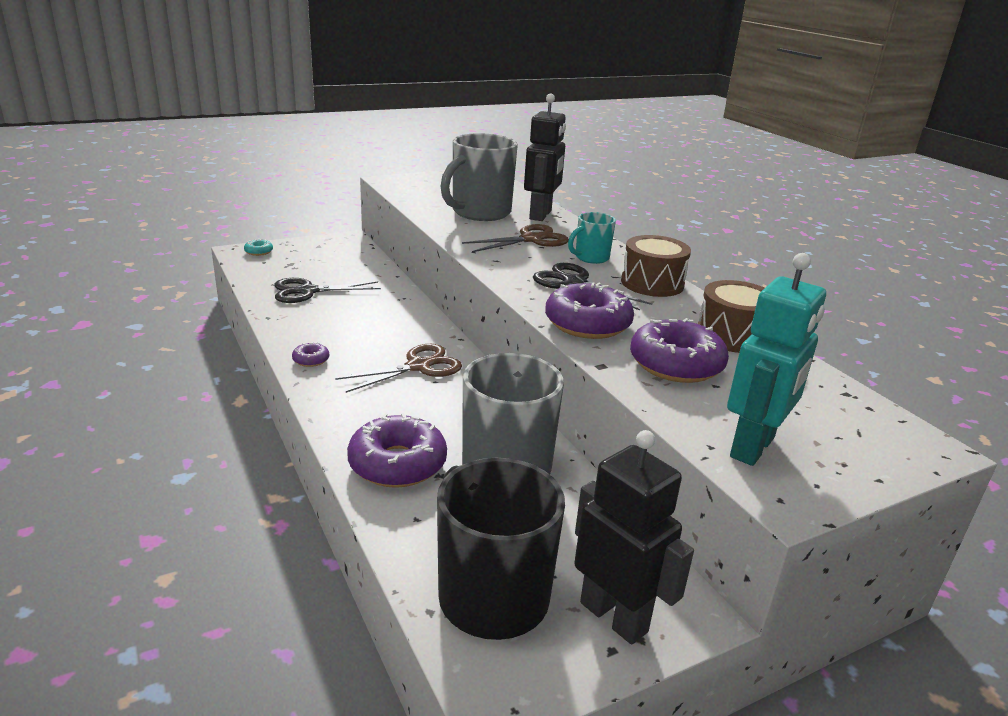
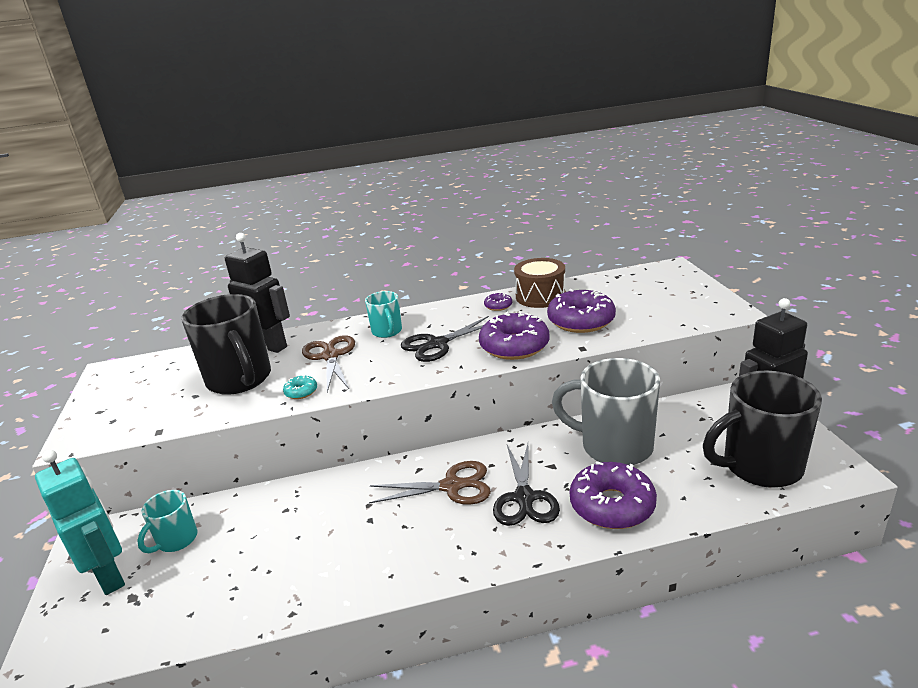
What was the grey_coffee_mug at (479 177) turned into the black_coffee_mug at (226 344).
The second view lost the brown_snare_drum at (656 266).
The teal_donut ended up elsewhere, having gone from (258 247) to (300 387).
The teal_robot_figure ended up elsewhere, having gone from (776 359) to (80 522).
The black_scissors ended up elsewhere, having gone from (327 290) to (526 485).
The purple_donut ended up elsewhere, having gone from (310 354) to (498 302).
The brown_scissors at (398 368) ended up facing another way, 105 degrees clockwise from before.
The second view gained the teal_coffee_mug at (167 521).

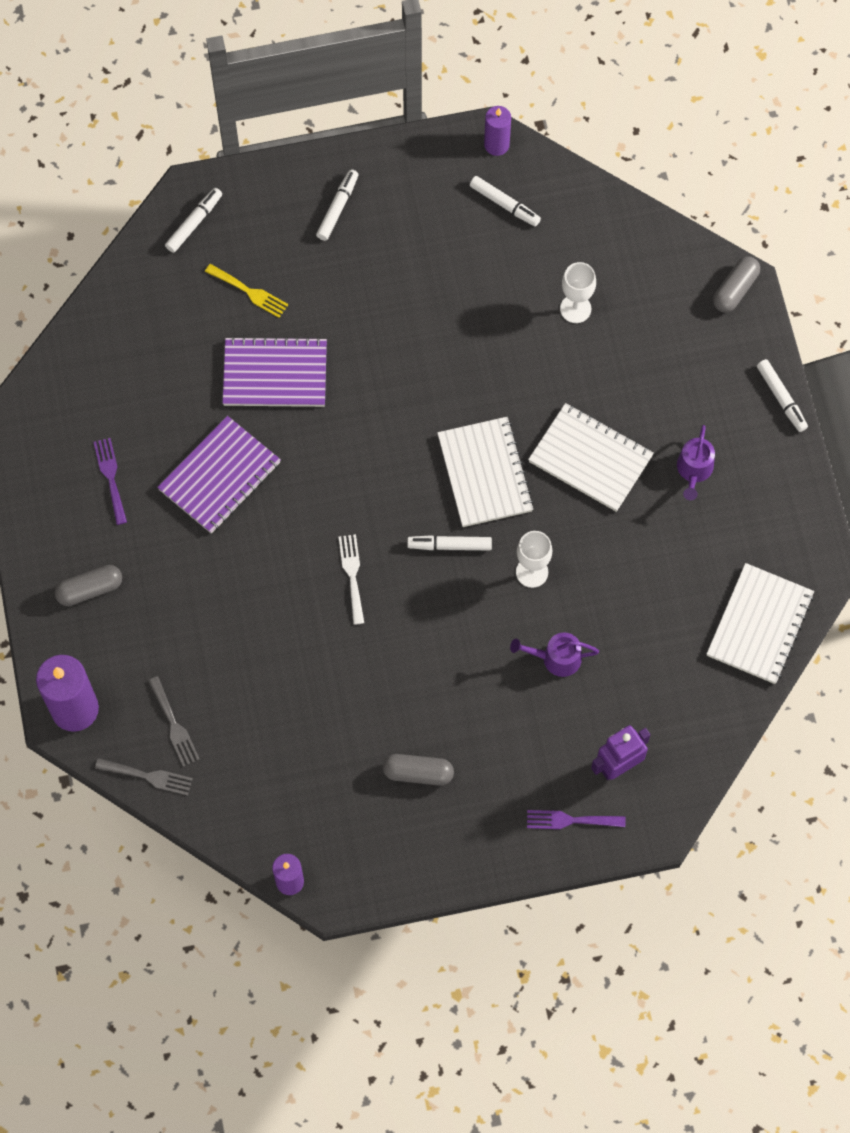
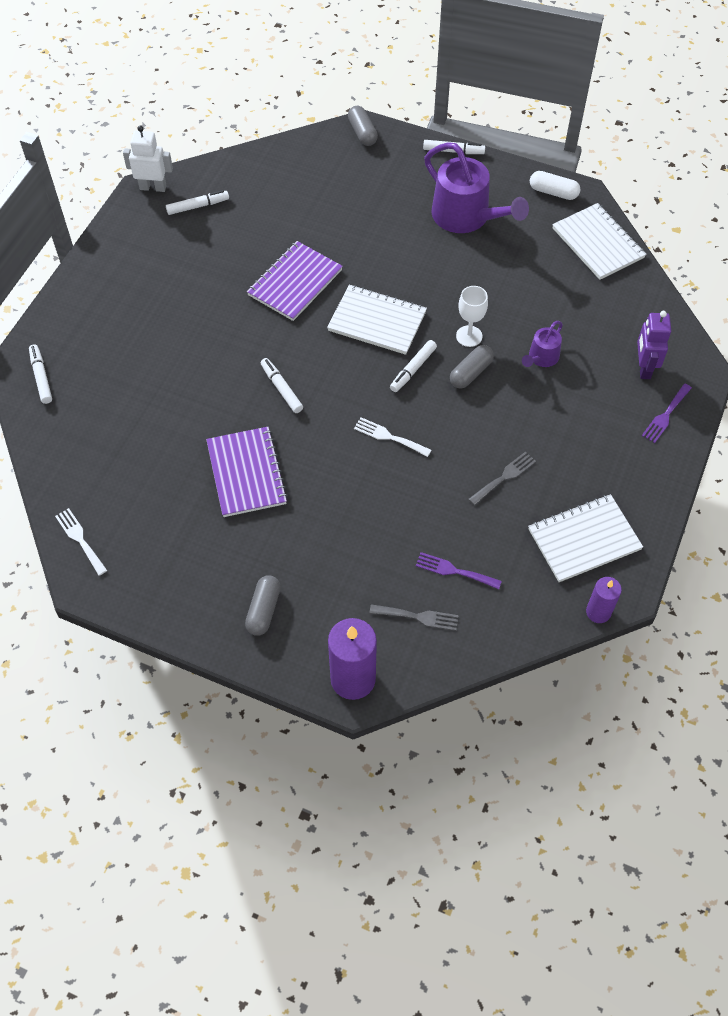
Where the purple_pillar_candle stood at (497 131), the pure_white_robot_figure came to stand at (148 158).
The pure_white_felt_pen ended up elsewhere, having gone from (337 205) to (282 385).
The second view lost the pure_white_goblet at (578 292).
The second view lost the yellow_fork at (246 291).
The purple_notepad ended up elsewhere, having gone from (274 371) to (295 281).
The pure_white_notepad ended up elsewhere, having gone from (591 457) to (585 538).
The size of the purple_watering_pot at (696 462) changed by a factor of 2.01.
The purple_fork ended up elsewhere, having gone from (110 481) to (459 570).
The grey_pill_shape ended up elsewhere, having gone from (418 770) to (472 367).
The grey_fork ended up elsewhere, having gone from (144 777) to (502 478).
The second view gained the pure_white_pill_shape at (555 185).
The second view gained the pure_white_fork at (81 542).

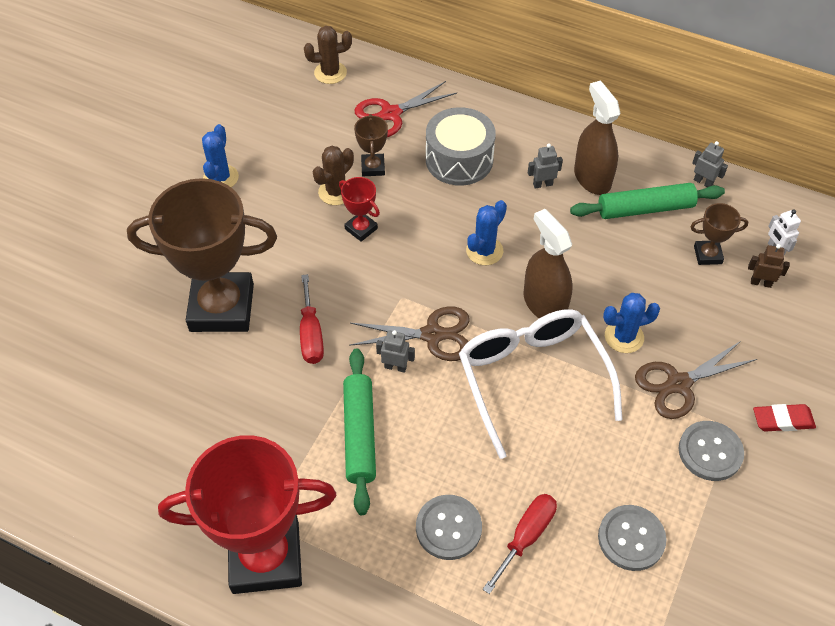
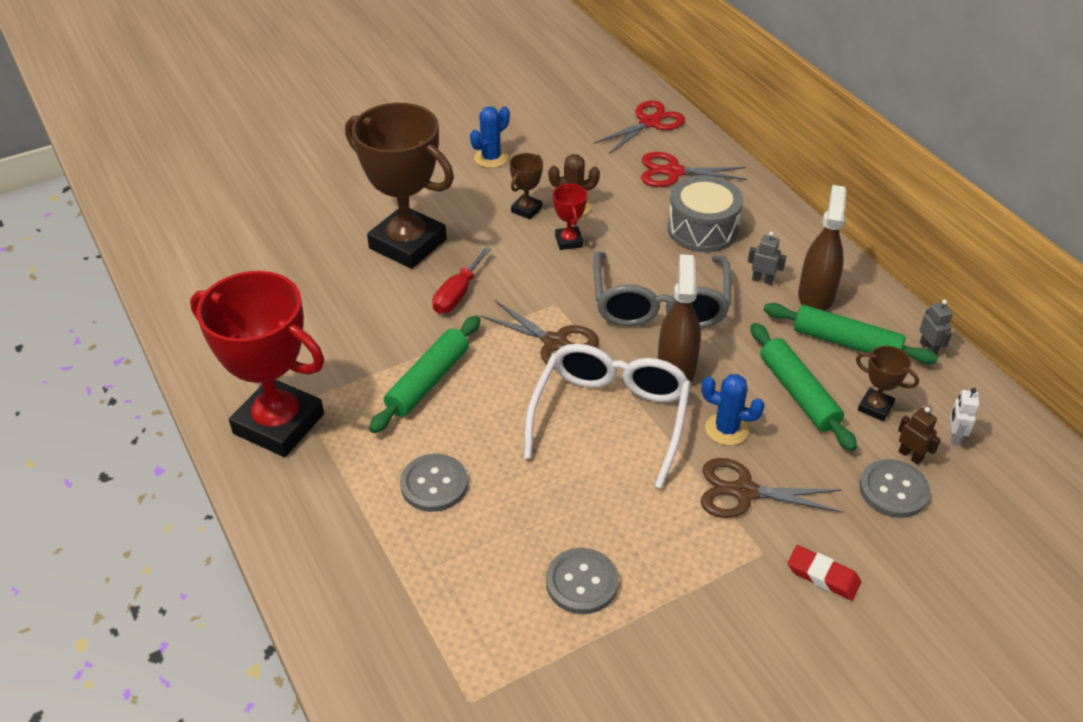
Where the brown_saguaro_cactus stood at (328 55), the crimson_scissors came to stand at (639 127).
The brown_trophy ended up elsewhere, having gone from (371 145) to (526 186).
Where the royal_blue_saguaro_cactus stood at (486 232), the grey_spectacles came to stand at (662 290).
The second view lost the grey_robot_figure at (395 351).
The grey_shirt_button ended up elsewhere, having gone from (711 451) to (894 488).
The second view lost the crimson_screwdriver at (520 544).
The second view gained the leaf-green_pastry_roller at (803 387).

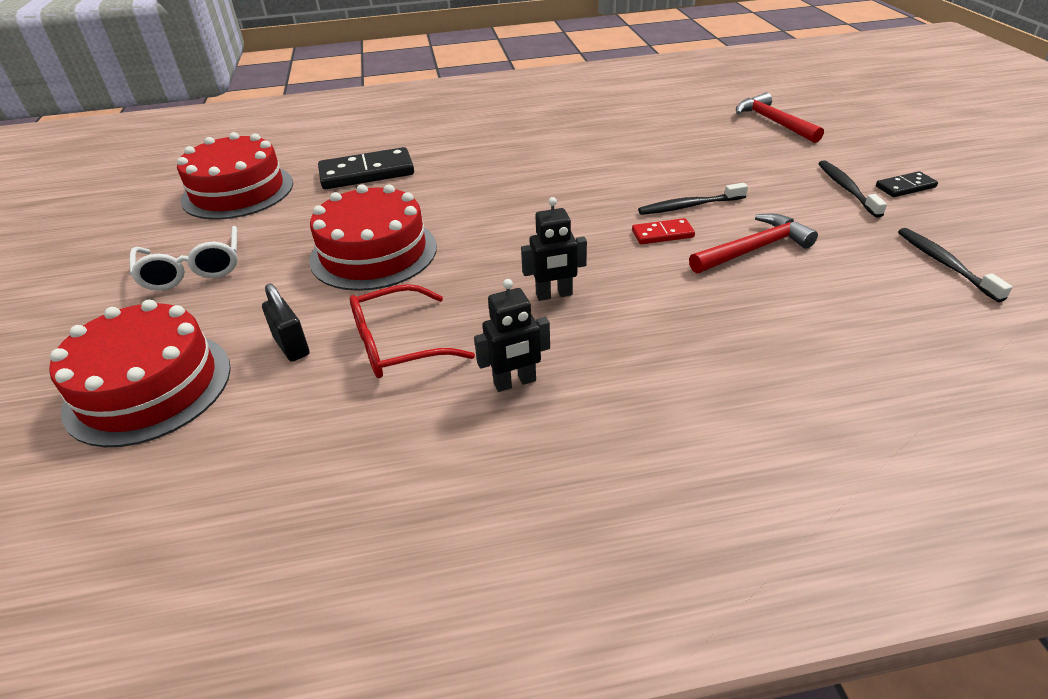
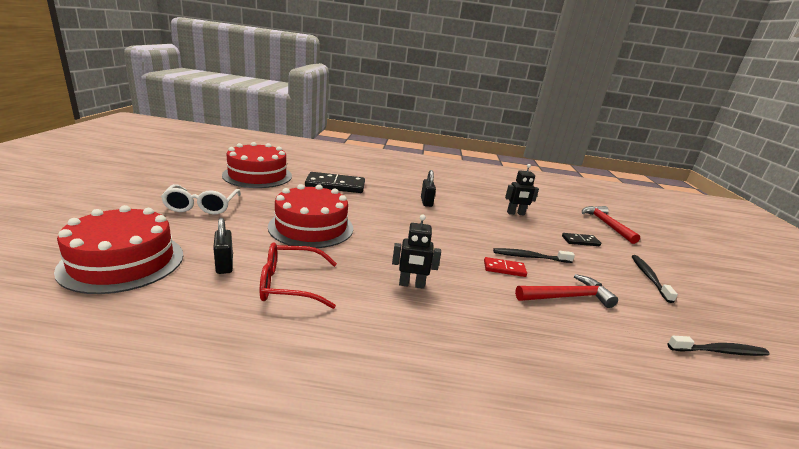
The black_domino_piece ended up elsewhere, having gone from (907 184) to (581 239).
The black_tooth_brush at (955 265) ended up facing another way, 90 degrees clockwise from before.
The black_robot_figure ended up elsewhere, having gone from (512 335) to (522 189).
The second view gained the black_small_lock at (428 188).

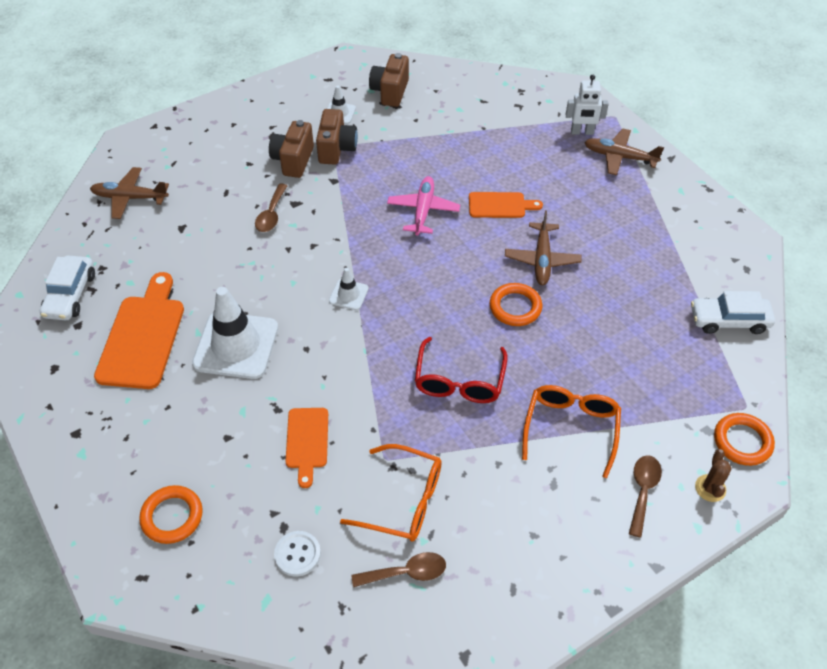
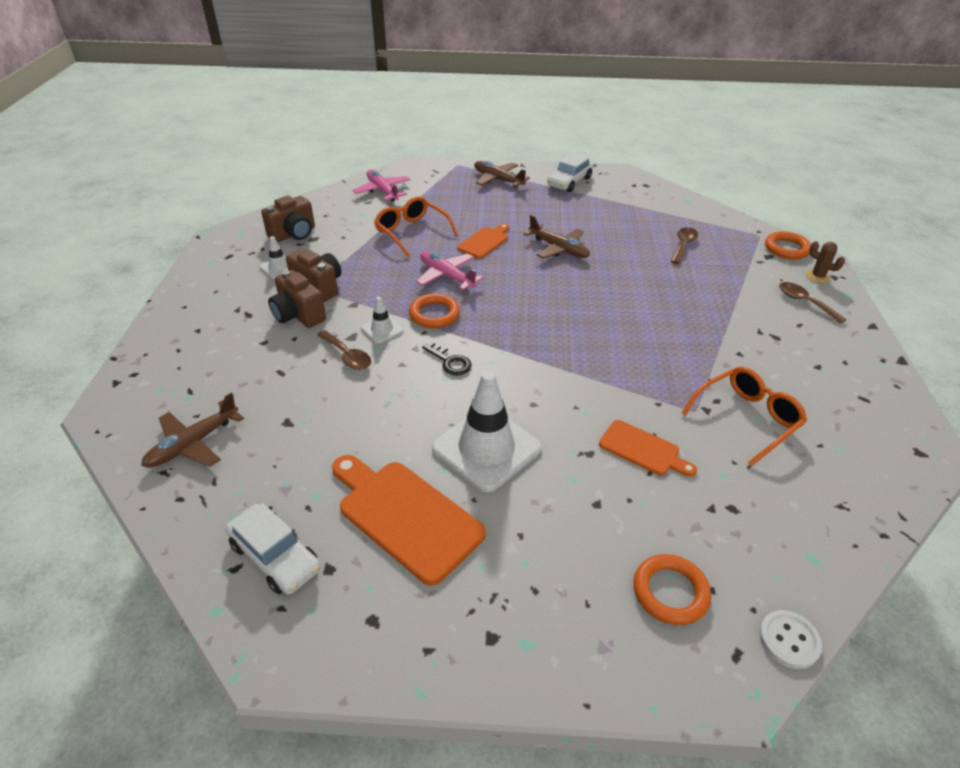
The brown_compact_camera at (389 80) ended up facing another way, 90 degrees counterclockwise from before.
The second view lost the pure_white_robot_figure at (587 105).
The brown_plane at (624 152) ended up facing another way, 75 degrees clockwise from before.
The pure_white_road_cone ended up elsewhere, having gone from (349 289) to (382 320).
The orange_hoop ended up elsewhere, having gone from (516 304) to (434 310).
The pure_white_automobile ended up elsewhere, having gone from (733 312) to (570 172).
The second view lost the crimson_spectacles at (461 370).
The orange_spectacles ended up elsewhere, having gone from (571 431) to (416 226).
The pure_white_shirt_button ended up elsewhere, having gone from (297 554) to (790 639).
The brown_spoon ended up elsewhere, having gone from (398 569) to (684 245).
The second view gained the rose-pink_plane at (381 185).
The second view gained the black_latchkey at (447 358).

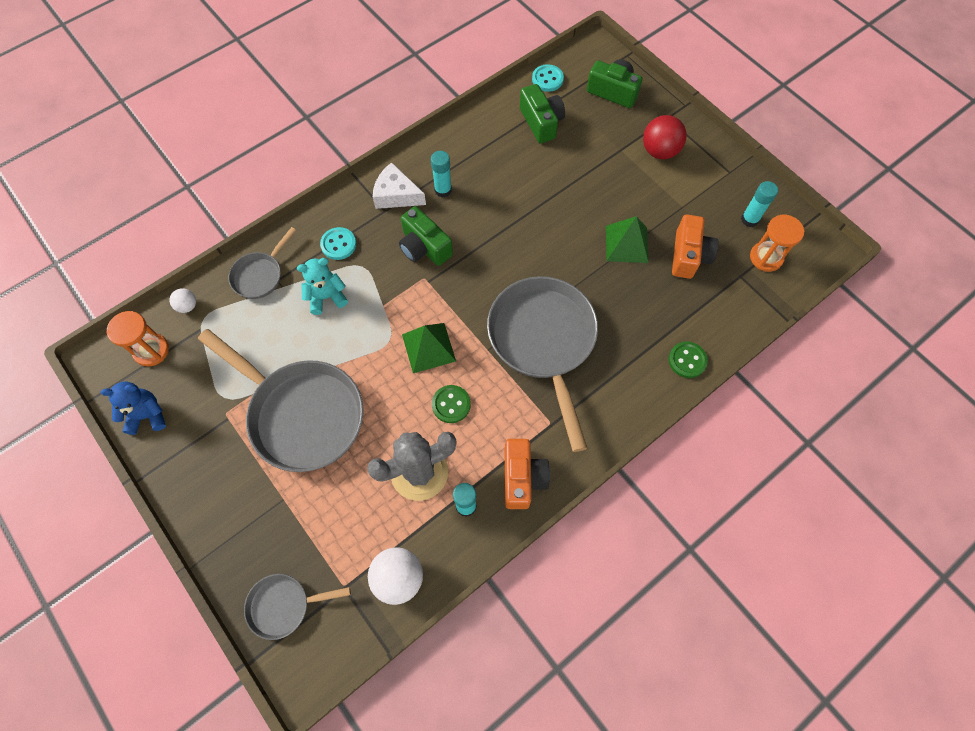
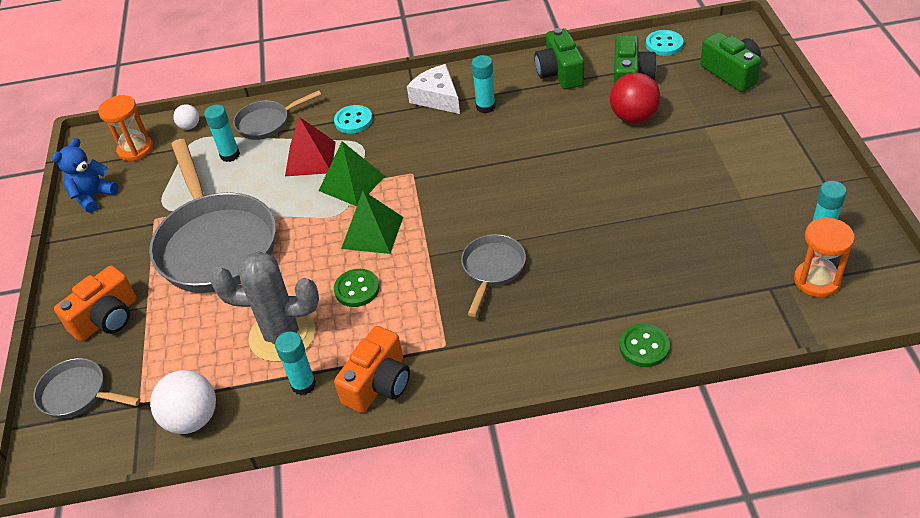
The crimson_play_ball ended up elsewhere, having gone from (665 137) to (635 97).
The leaf-green_compact_camera ended up elsewhere, having gone from (426 236) to (559 58).
The orange_compact_camera ended up elsewhere, having gone from (695 246) to (95 303).
The leaf-green_solid_pyramid ended up elsewhere, having gone from (627 239) to (352 173).
Where the teal_stuffed_bear stood at (322 286), the crimson_solid_pyramid came to stand at (310 146).
The size of the grey_pan at (542 364) changed by a factor of 0.49.
The royal_blue_stuffed_bear at (133 408) ended up facing another way, 75 degrees counterclockwise from before.
The second view gained the teal_stick_of_glue at (222 133).

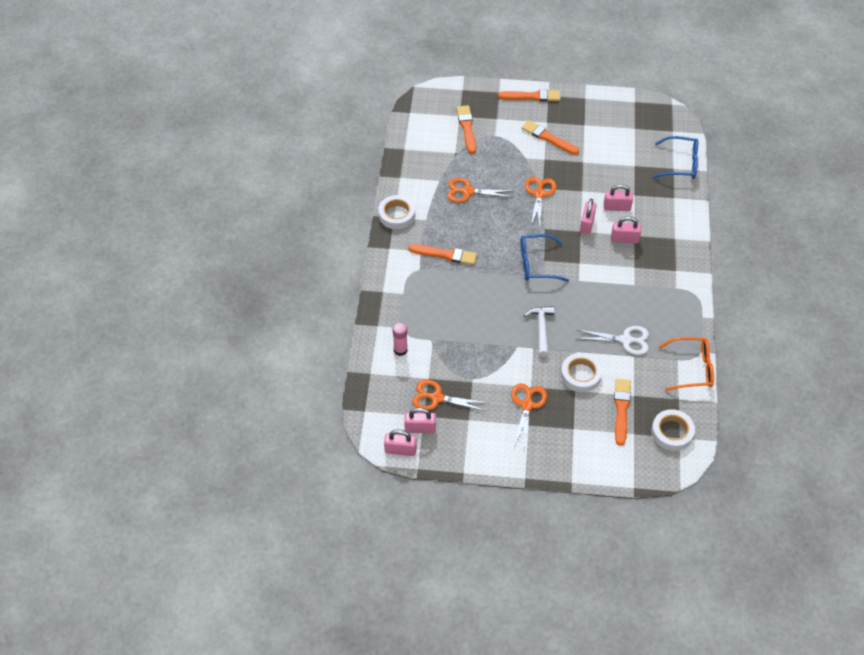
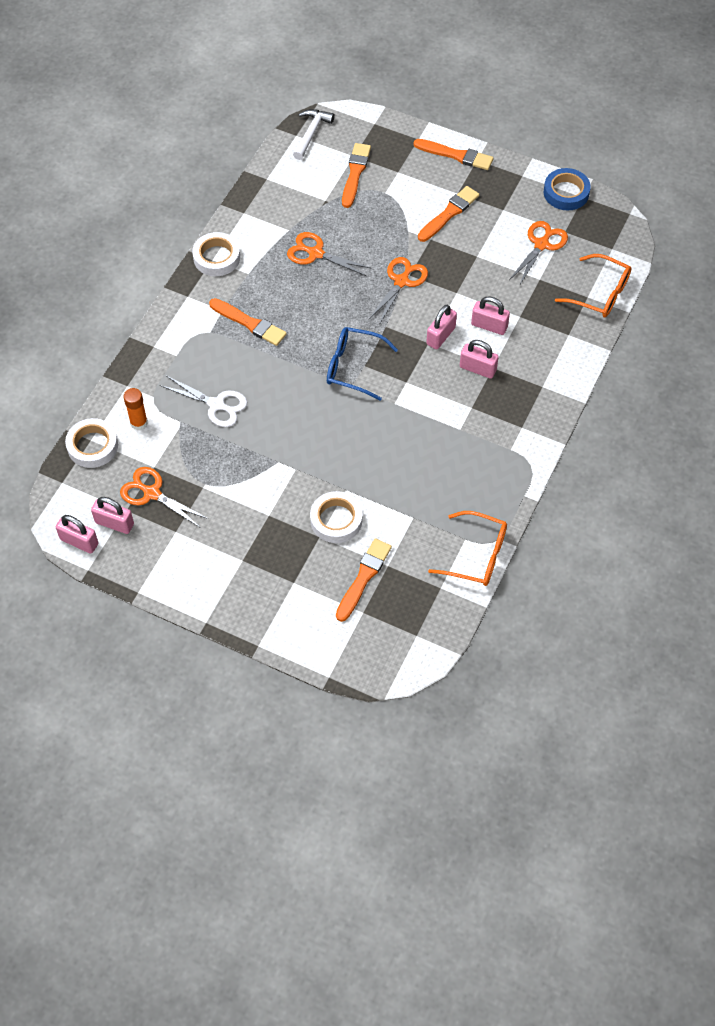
The orange_paintbrush at (550 137) ended up facing another way, 75 degrees clockwise from before.
What was the royal_blue_spectacles at (675 157) turned into the orange_spectacles at (593 286).
The pure_white_claw_hammer ended up elsewhere, having gone from (539 331) to (314 134).
What was the rose-pink_stick_of_glue at (400 339) turned into the orange_stick_of_glue at (135 409).
The pure_white_scissors ended up elsewhere, having gone from (612 340) to (203 401).
The orange_scissors ended up elsewhere, having gone from (529 416) to (538 253).
The pure_white_tape ended up elsewhere, having gone from (673 430) to (91 443).
The second view gained the royal_blue_tape at (567 189).

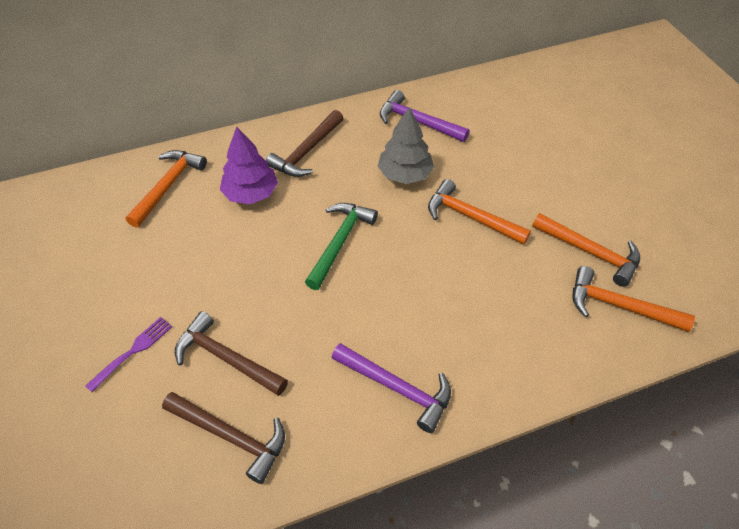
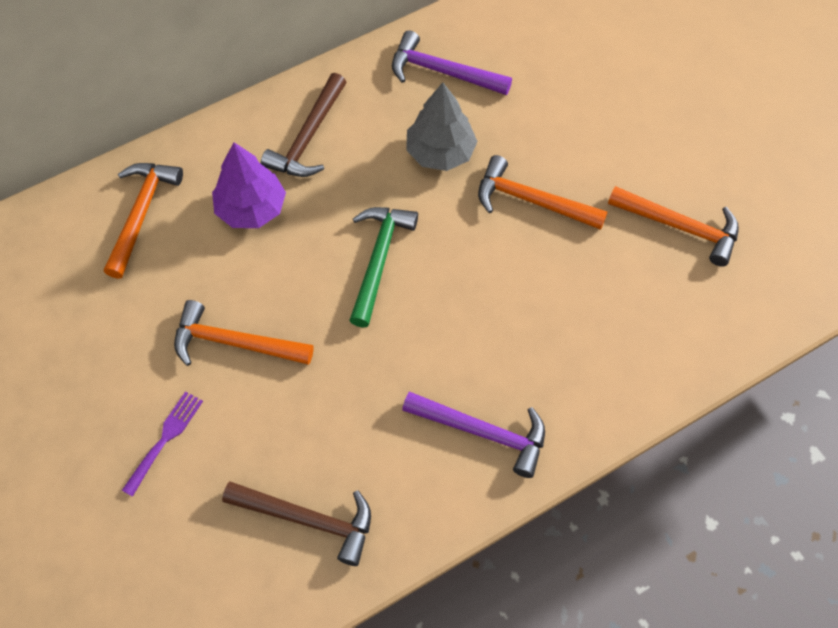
The orange_claw_hammer ended up elsewhere, having gone from (634 299) to (243 333).
The second view lost the brown_claw_hammer at (231 353).

